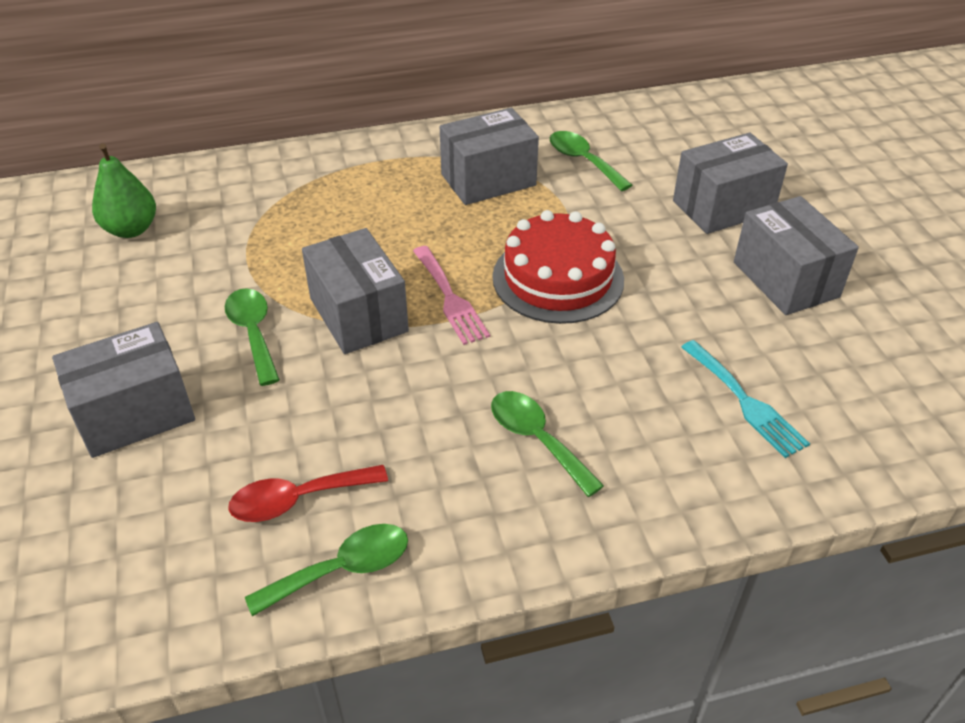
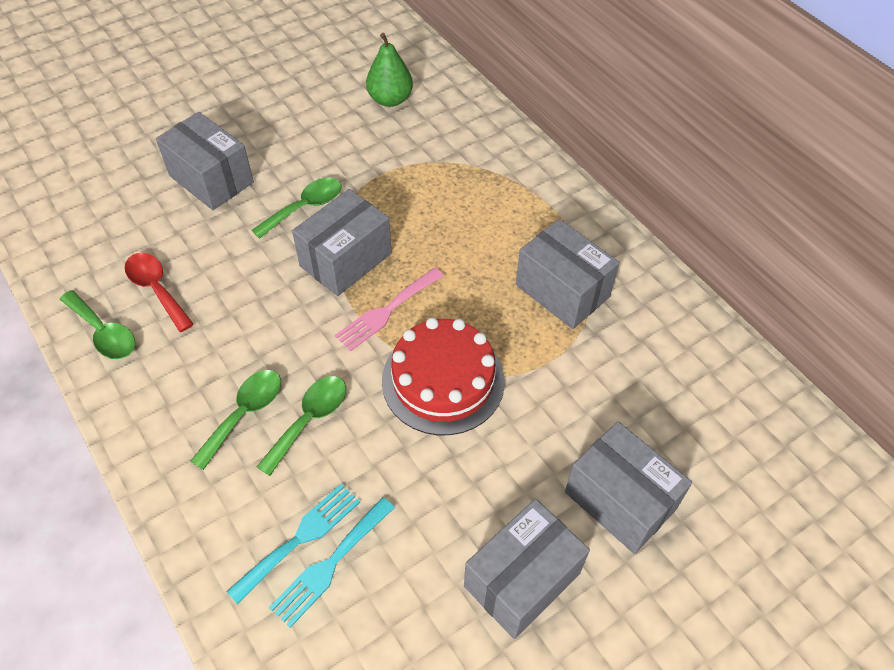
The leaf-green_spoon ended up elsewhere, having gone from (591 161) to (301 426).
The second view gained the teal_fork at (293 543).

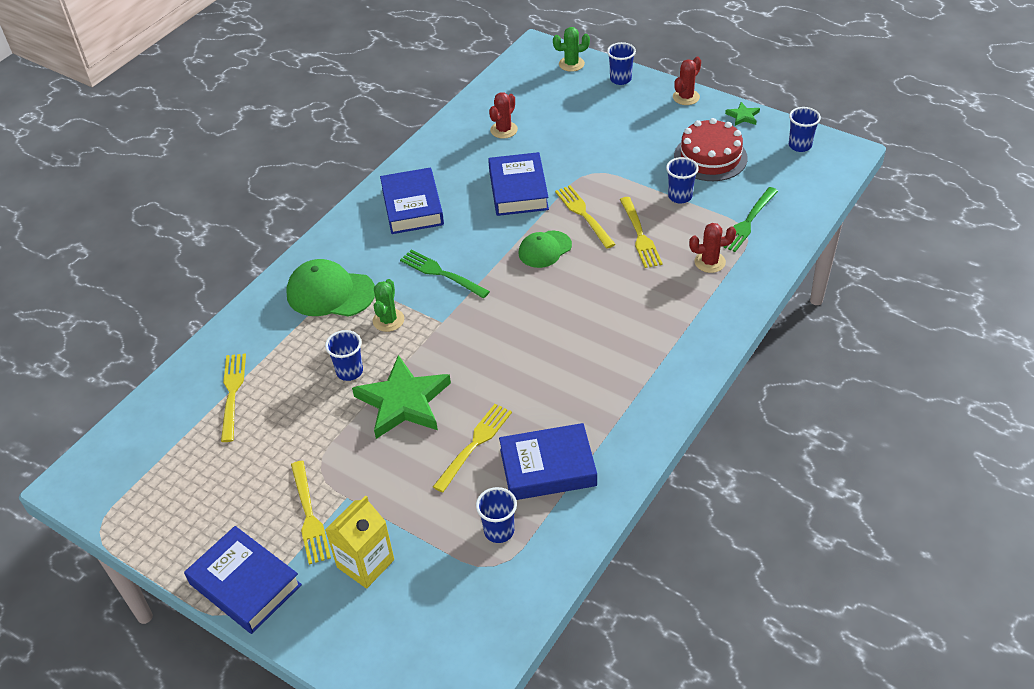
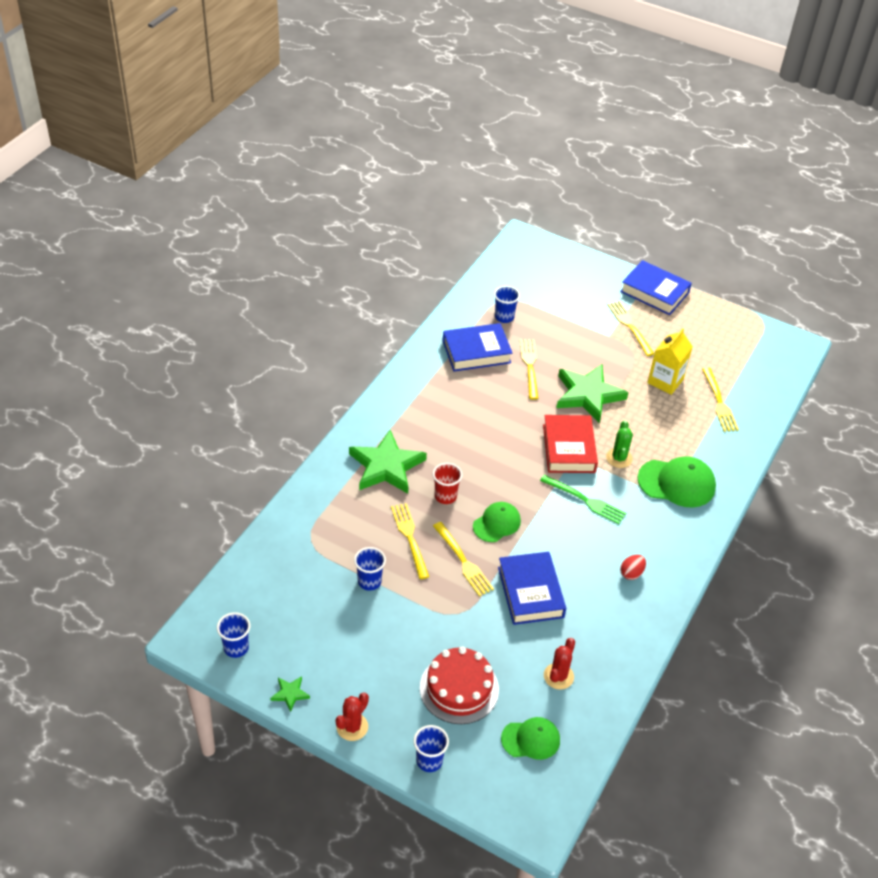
The second view lost the leaf-green_saguaro_cactus at (571 49).
The crimson_gateau ended up elsewhere, having gone from (711 149) to (459 685).
Where the royal_blue_hardcover stood at (412 200), the crimson_toy_egg came to stand at (633 567).
The second view lost the leaf-green_fork at (751 219).
The second view lost the crimson_saguaro_cactus at (712 248).
The second view lost the royal_blue_cup at (344 355).
The yellow_fork at (472 448) ended up facing another way, 150 degrees clockwise from before.
The yellow_carton ended up elsewhere, having gone from (359 542) to (670 362).
The second view gained the crimson_hardcover at (570 444).
The second view gained the leaf-green_five-pointed_star at (388 462).
The second view gained the crimson_cup at (447 483).
The second view gained the leaf-green_baseball_cap at (530 738).

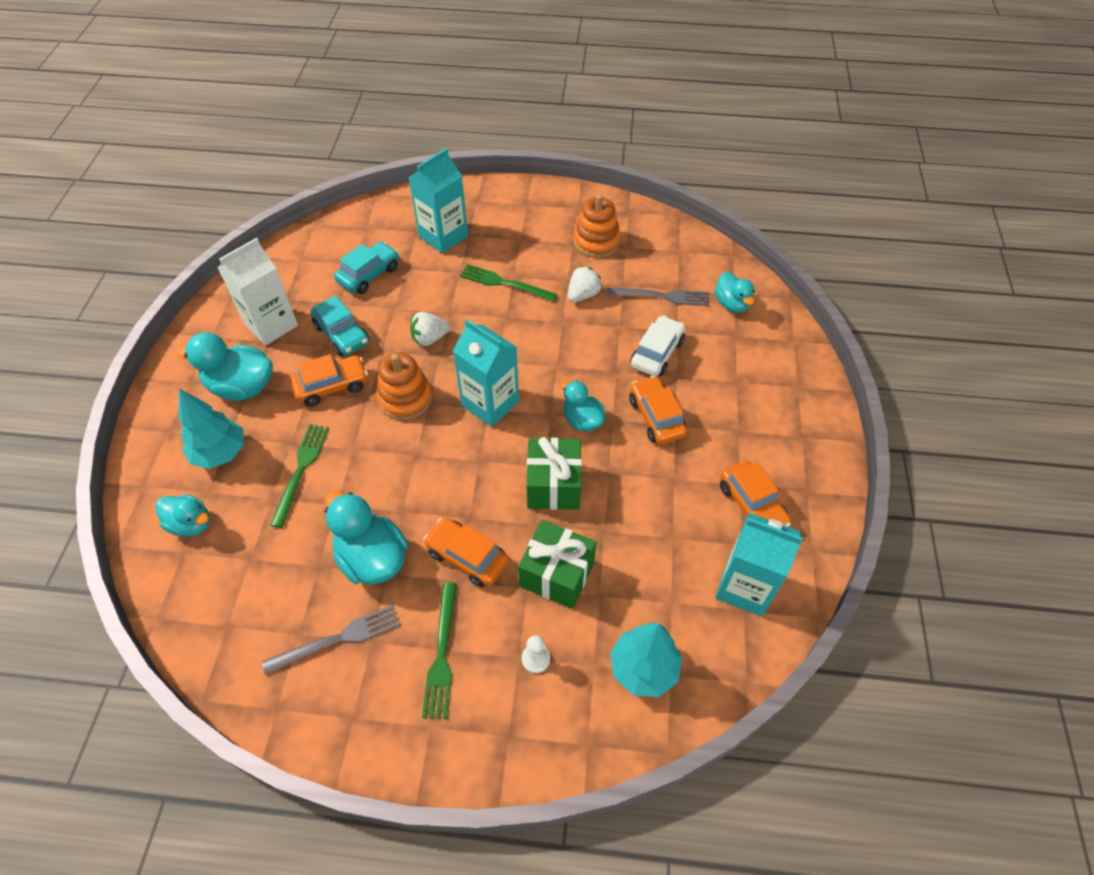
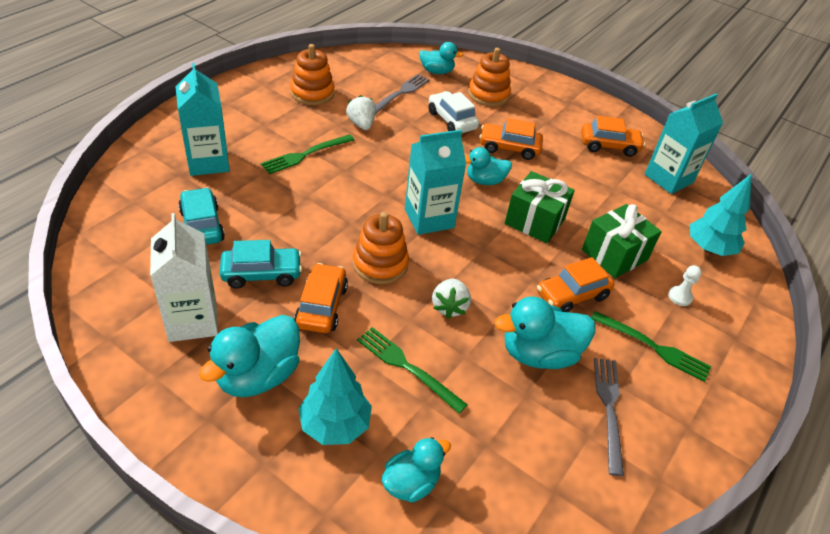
The pure_white_toy_strawberry ended up elsewhere, having gone from (430 329) to (451 299).
The second view gained the orange_stacking_rings at (489 77).

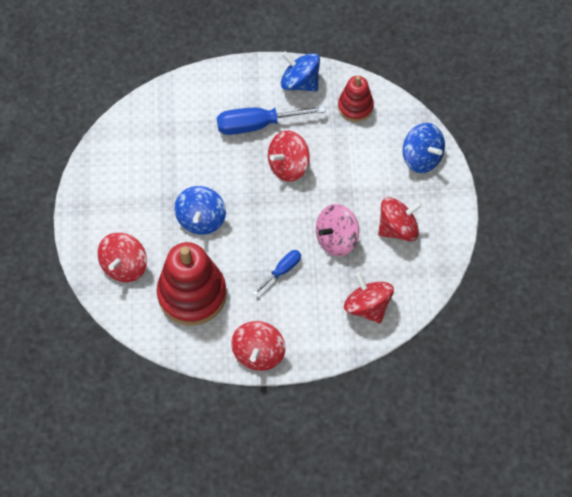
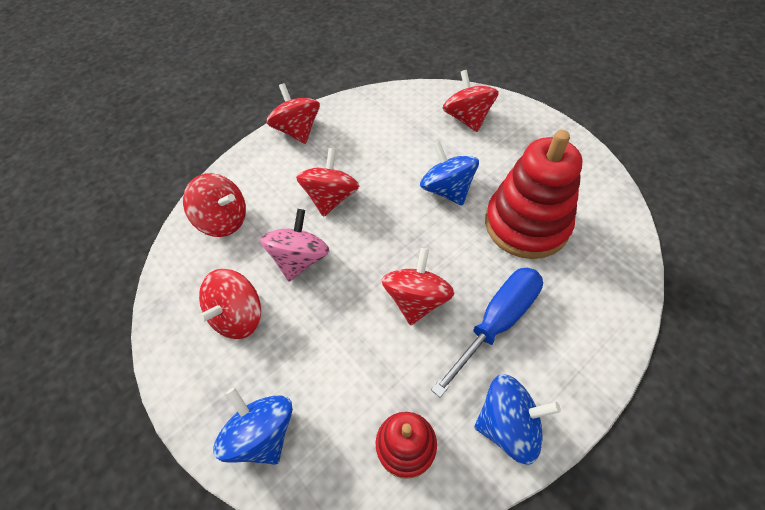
The royal_blue_toy_top at (424 148) ended up facing another way, 45 degrees clockwise from before.
The crimson_stacking_rings ended up elsewhere, having gone from (192 284) to (534 194).
Where the royal_blue_screwdriver stood at (277 272), the crimson_toy_top came to stand at (327 182).

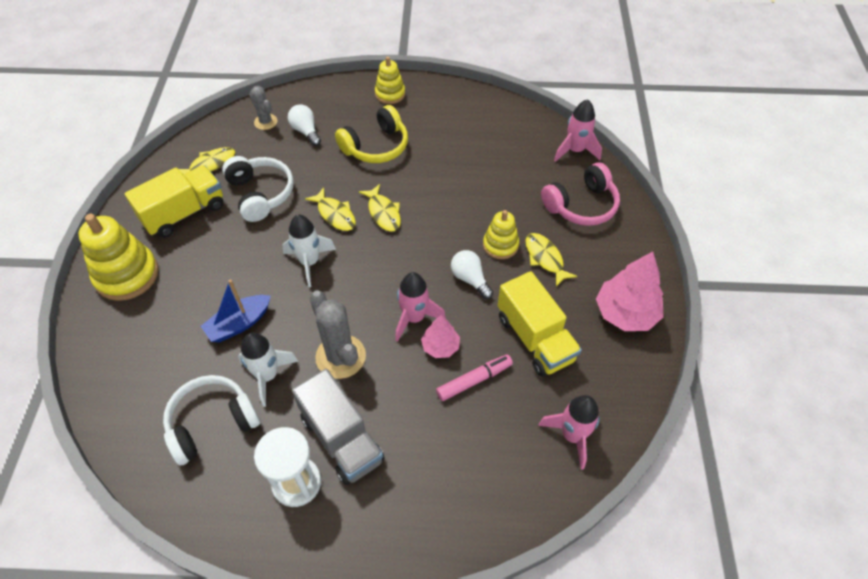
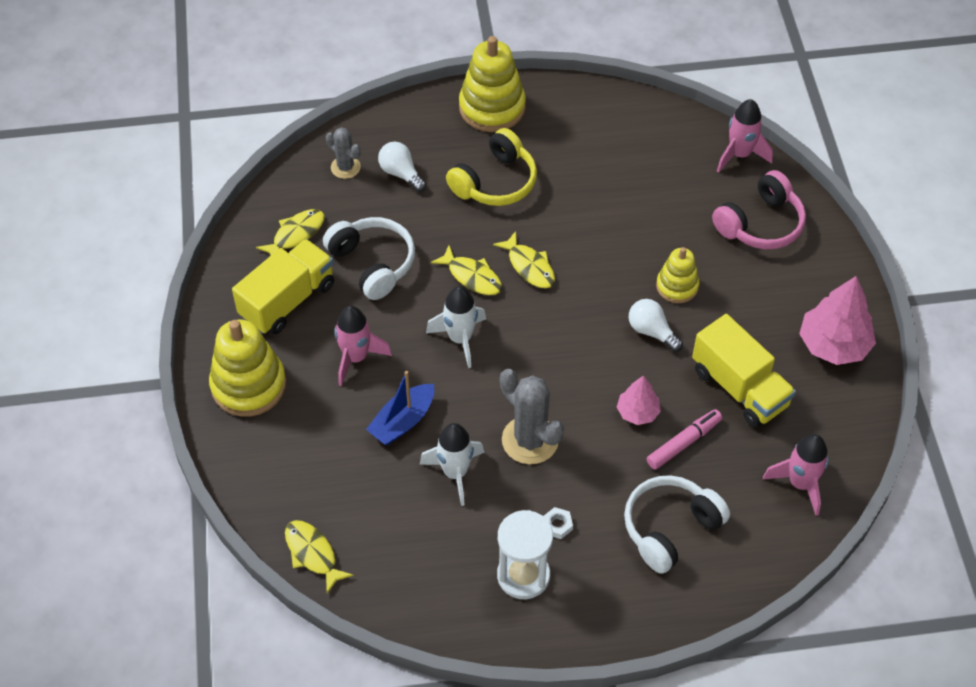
The size of the yellow_stacking_rings at (390 80) changed by a factor of 1.70.
The yellow_fish ended up elsewhere, having gone from (551 260) to (319 556).
The rose-pink_toy_rocket ended up elsewhere, having gone from (420 307) to (363 346).
Where the grey_toy_truck stood at (338 427), the pure_white_hexagon_nut came to stand at (558 523).
The pure_white_headset ended up elsewhere, having gone from (211 420) to (677 524).

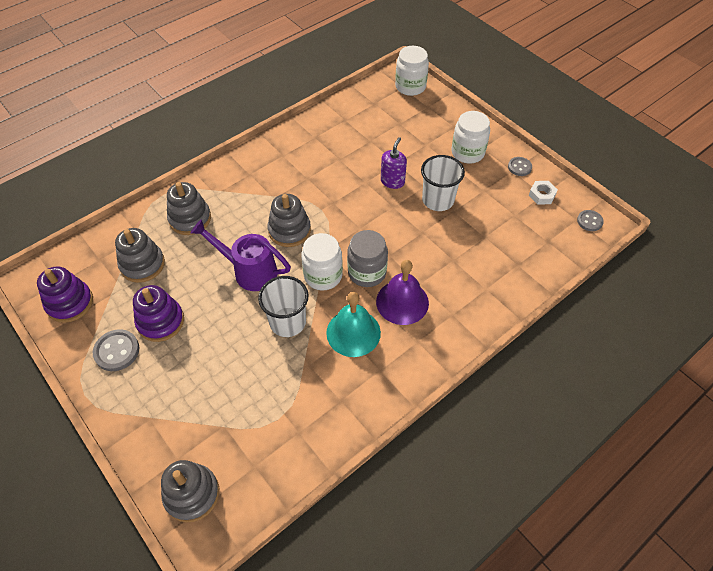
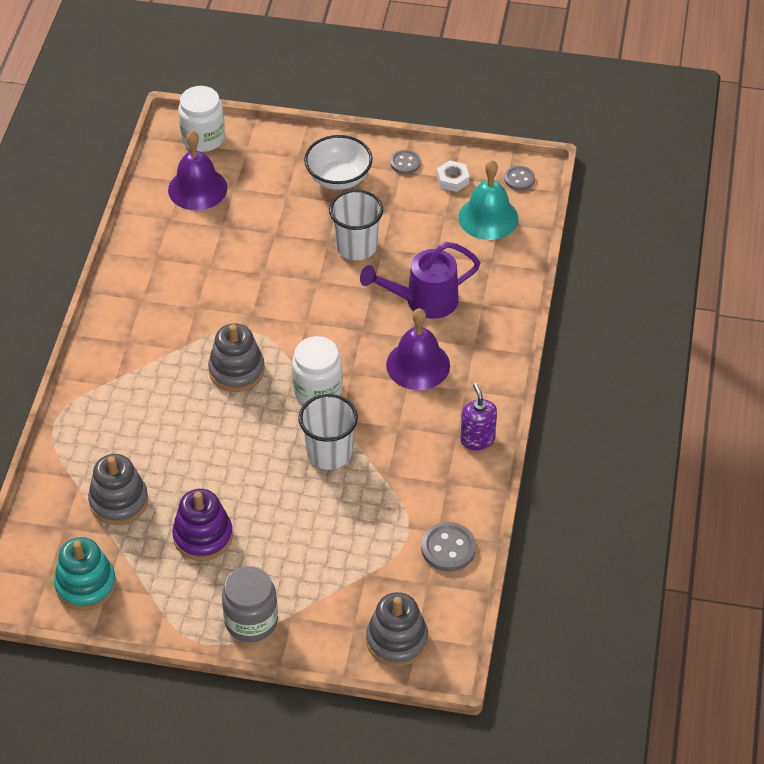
Where the pure_white_preserve_jar stood at (471 137), the pure_white_serving_bowl came to stand at (338 162).
The purple_soap_pump ended up elsewhere, having gone from (394 163) to (478 416).
The second view lost the grey_stacking_rings at (189 208).
The purple_watering_pot ended up elsewhere, having gone from (240 255) to (420 280).
The grey_preserve_jar ended up elsewhere, having gone from (367 258) to (250 604).
What was the purple_stacking_rings at (65 294) turned into the teal_stacking_rings at (85 573).
The teal_school_bell ended up elsewhere, having gone from (353 324) to (488 200).
The grey_shirt_button ended up elsewhere, having gone from (116 350) to (448 547).
The second view gained the purple_school_bell at (197 170).

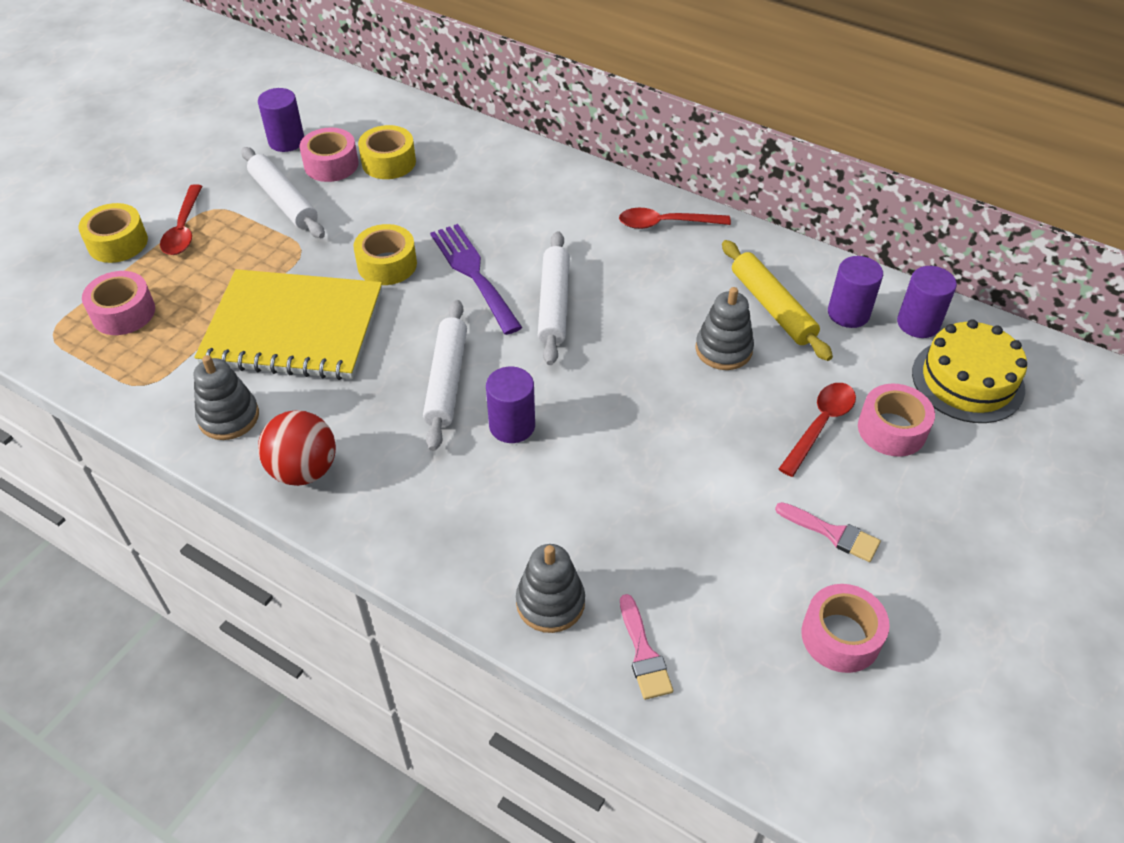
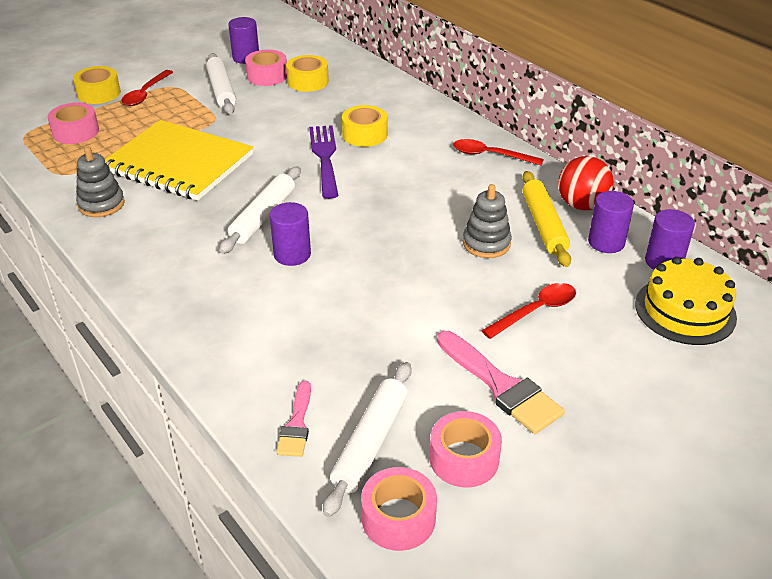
The yellow_tape ended up elsewhere, having gone from (385 254) to (364 126).
The pure_white_pastry_roller ended up elsewhere, having gone from (554 298) to (367 439).
The rose-pink_tape ended up elsewhere, having gone from (896 420) to (399 509).
The crimson_play_ball ended up elsewhere, having gone from (297 448) to (586 183).
The size of the rose-pink_paintbrush at (828 532) changed by a factor of 1.70.
The second view lost the grey_stacking_rings at (550 588).

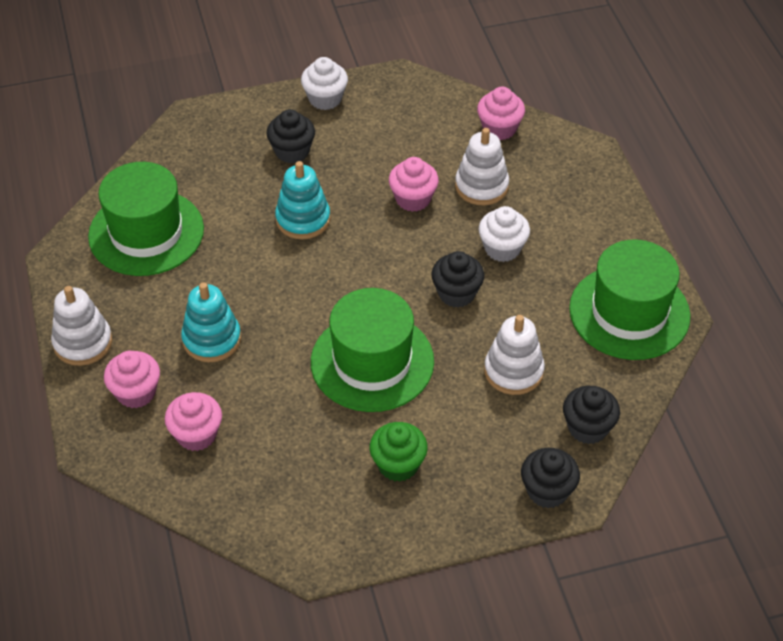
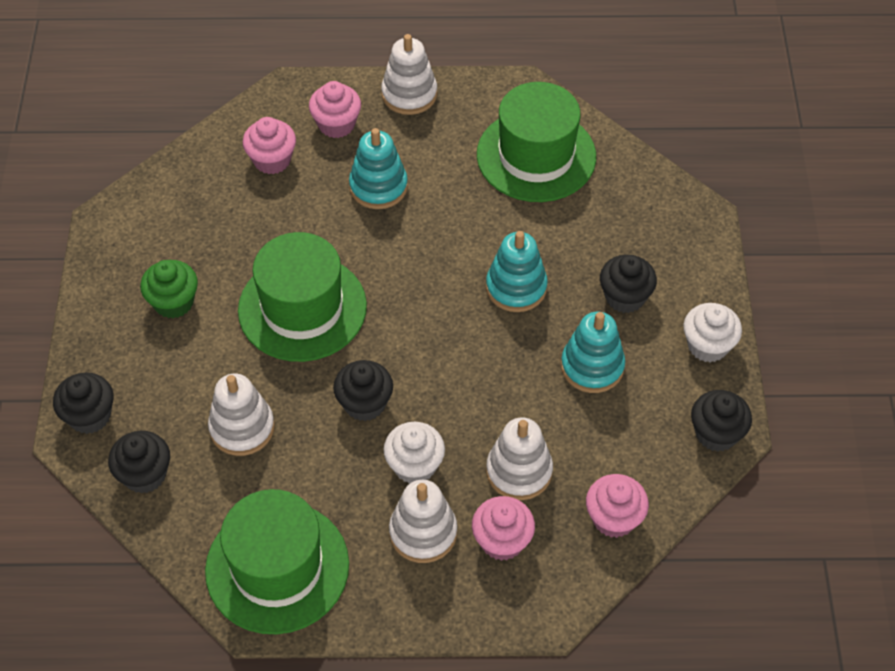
The rose-pink_muffin ended up elsewhere, having gone from (414 184) to (503 528).
The second view gained the teal_stacking_rings at (593 352).
The second view gained the black_muffin at (721 421).
The second view gained the pure_white_stacking_rings at (423 521).

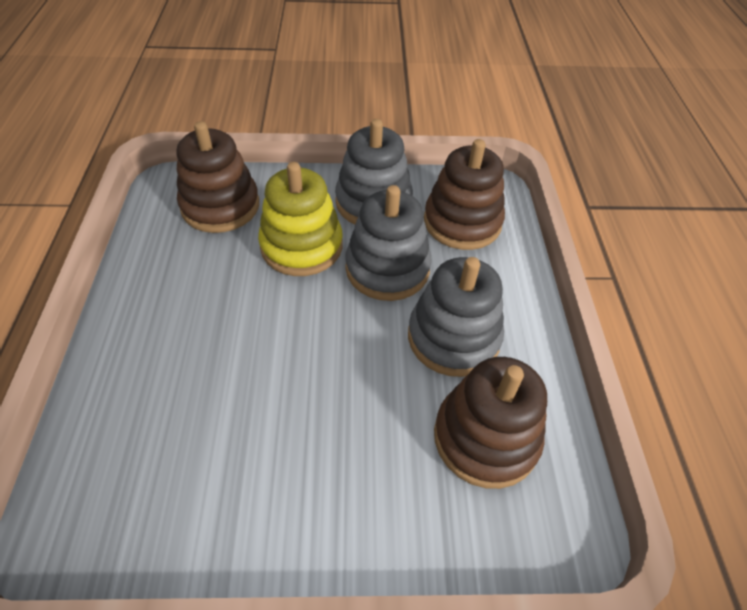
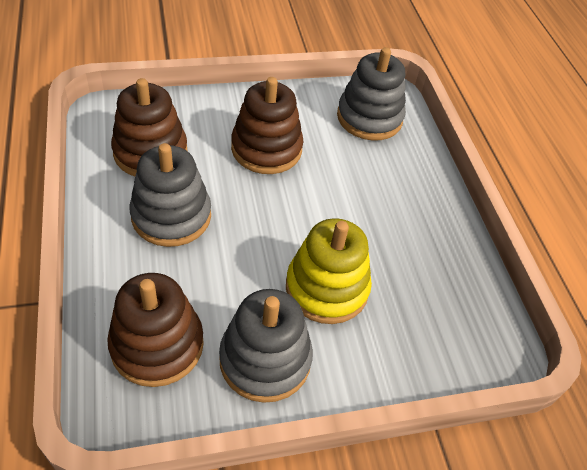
The brown_stacking_rings ended up elsewhere, having gone from (217 177) to (267 125).
The grey_stacking_rings ended up elsewhere, having gone from (388 243) to (371 94).

